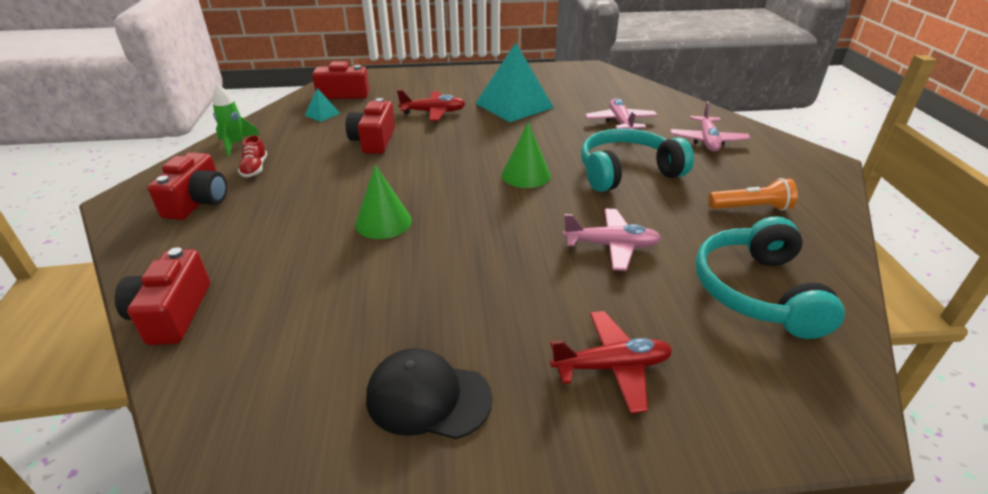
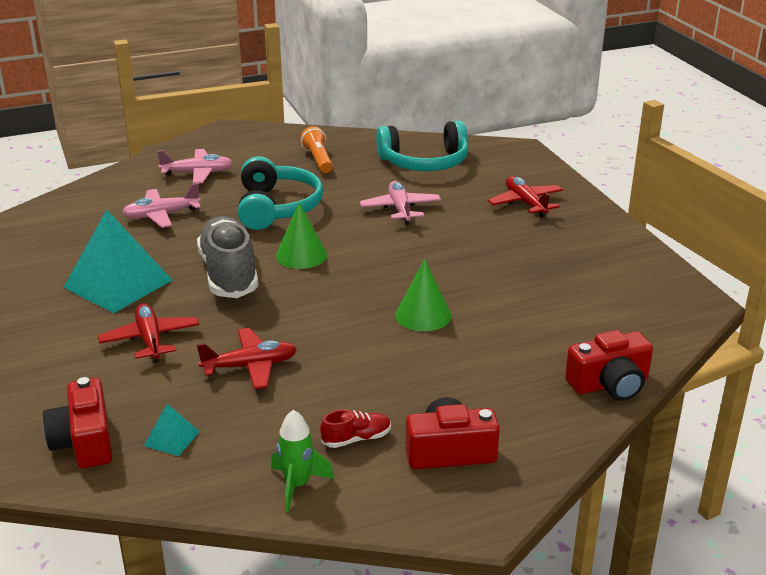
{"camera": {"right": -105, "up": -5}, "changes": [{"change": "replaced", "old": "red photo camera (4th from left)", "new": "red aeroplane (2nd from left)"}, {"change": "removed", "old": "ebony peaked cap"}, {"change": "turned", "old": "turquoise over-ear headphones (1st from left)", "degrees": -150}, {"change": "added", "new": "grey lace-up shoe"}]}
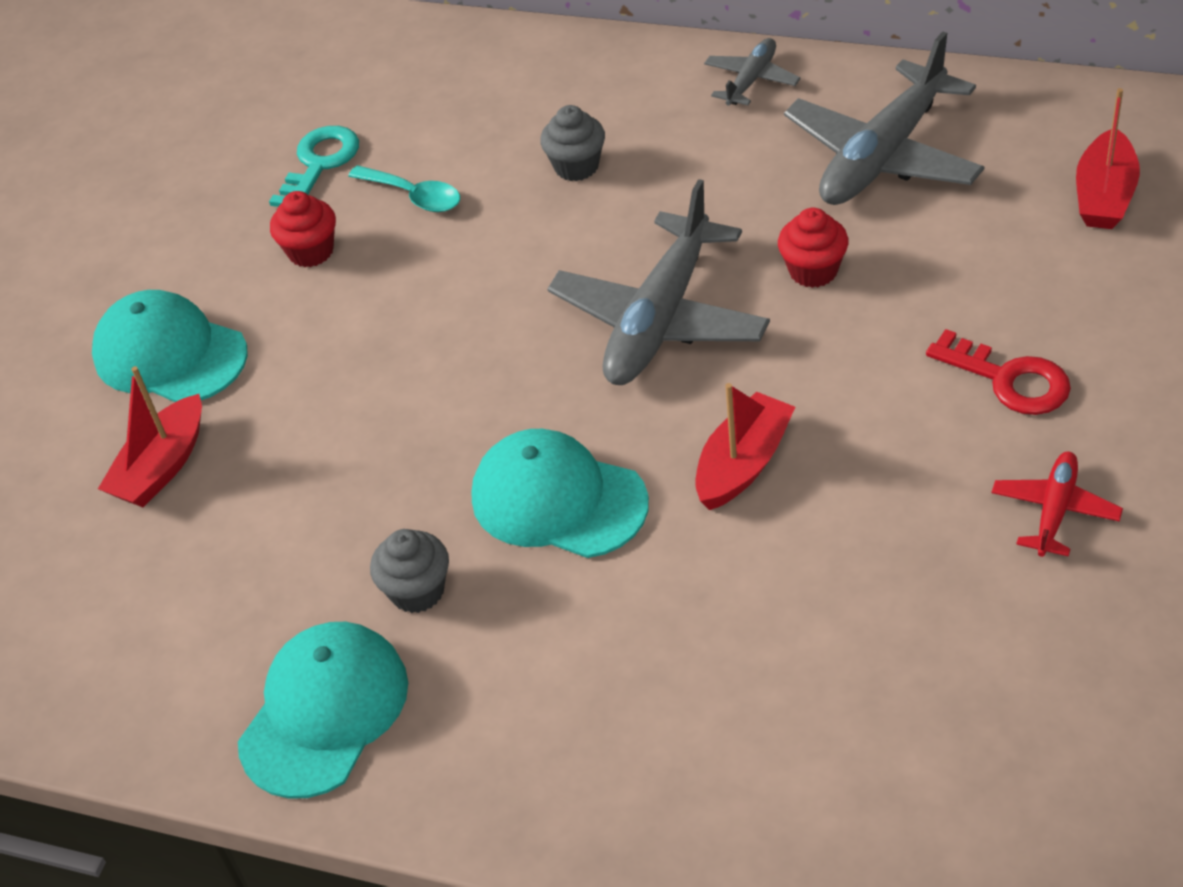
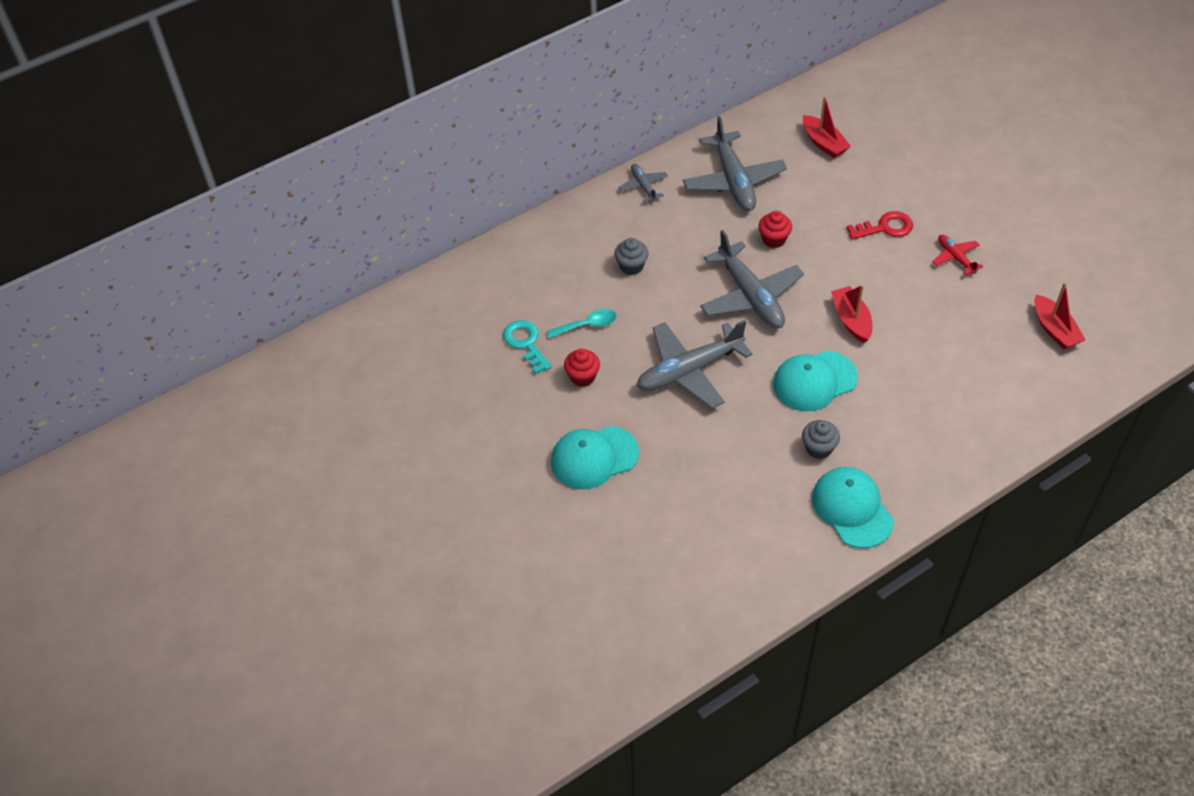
{"camera": {"right": -55, "up": 5}, "changes": [{"change": "moved", "old": "red boat (1st from left in the first image)", "new": "red boat (3rd from left)"}, {"change": "added", "new": "grey aeroplane (2nd from left)"}]}
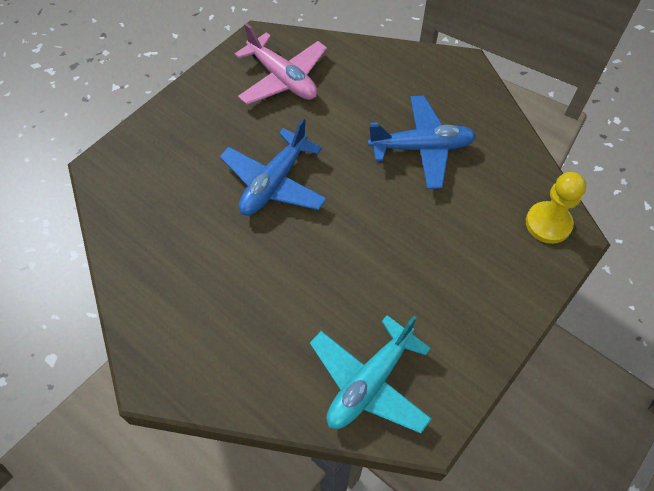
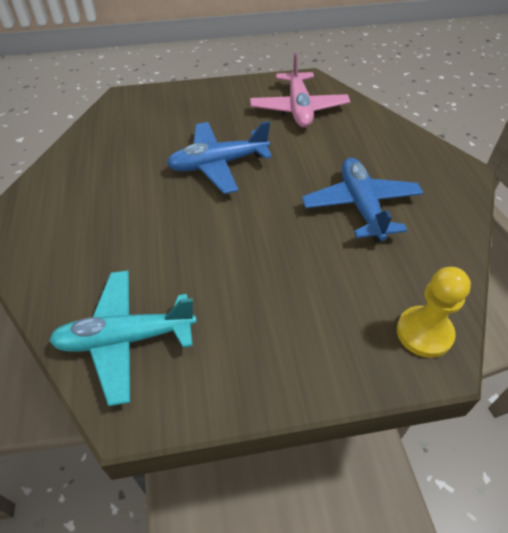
{"camera": {"right": 40, "up": -10}, "changes": [{"change": "turned", "old": "royal blue aeroplane (2nd from left)", "degrees": -135}]}
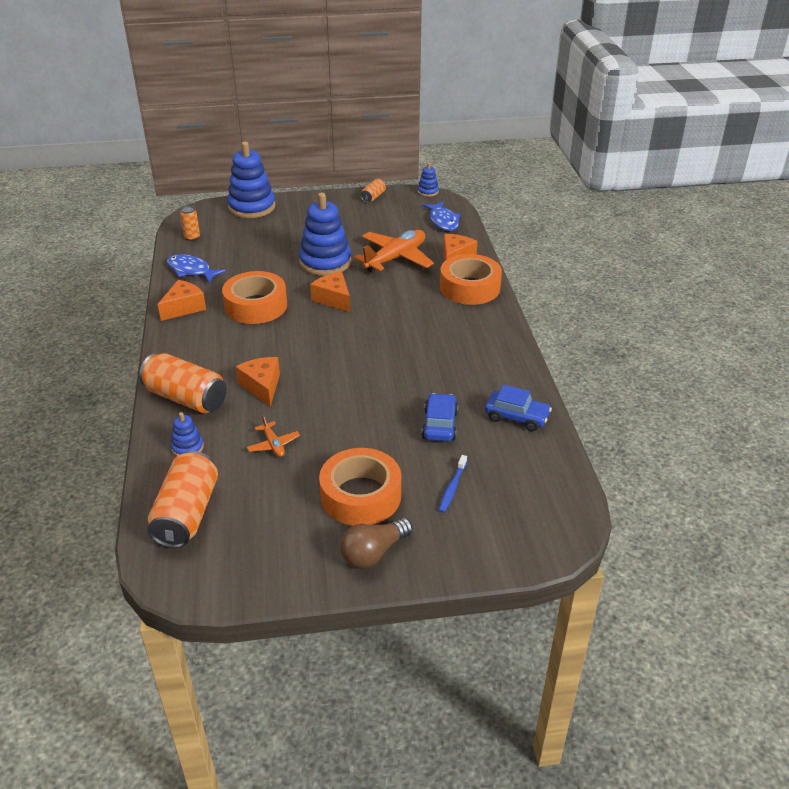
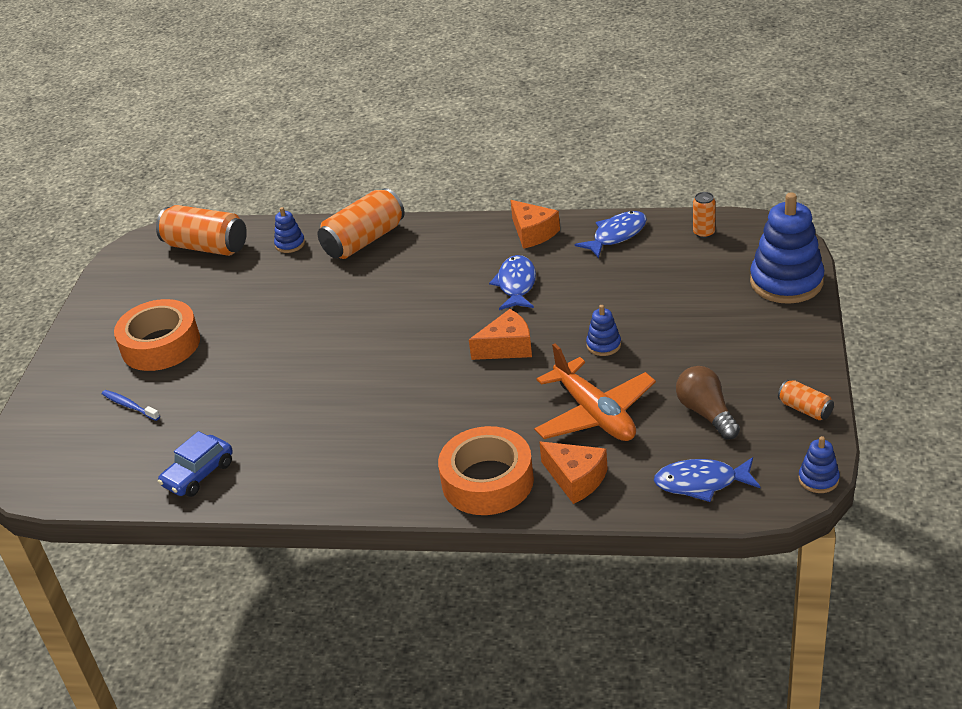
{"camera": {"right": 110, "up": 0}, "changes": [{"change": "replaced", "old": "orange tape (1st from left)", "new": "royal blue fish (1st from left)"}, {"change": "removed", "old": "orange cheese wedge (2nd from left)"}, {"change": "removed", "old": "orange aeroplane (1st from left)"}, {"change": "resized", "old": "royal blue stacking rings (3rd from left in the first image)", "factor": 0.46}, {"change": "moved", "old": "brown bulb"}, {"change": "removed", "old": "royal blue car (1st from left)"}]}
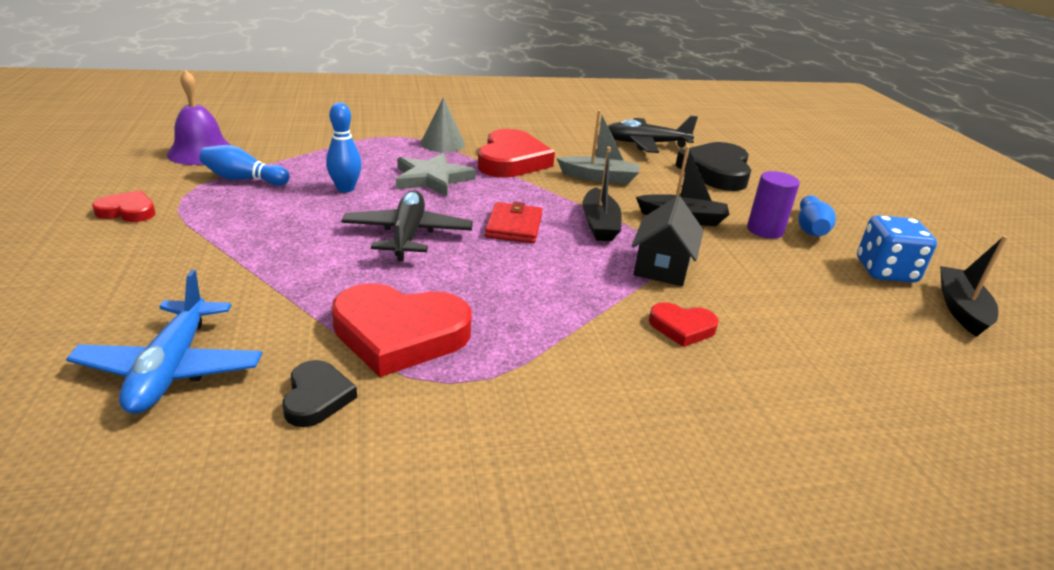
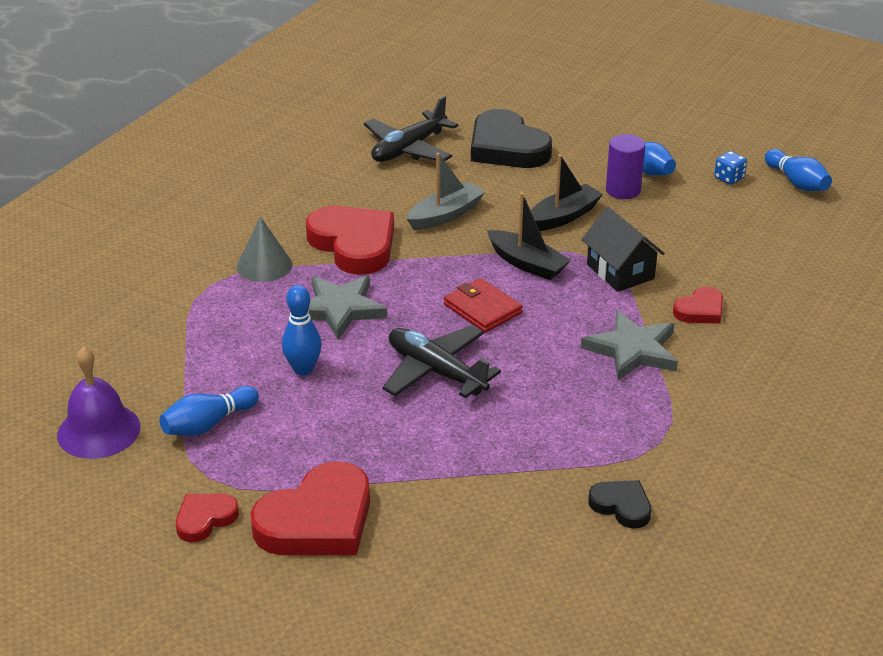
{"camera": {"right": -45, "up": 5}, "changes": [{"change": "removed", "old": "royal blue aeroplane"}, {"change": "moved", "old": "red heart shape (2nd from left)"}, {"change": "resized", "old": "royal blue dice", "factor": 0.53}, {"change": "replaced", "old": "ebony boat (3rd from left)", "new": "royal blue bowling pin (4th from left)"}, {"change": "added", "new": "grey star shape (2nd from left)"}]}
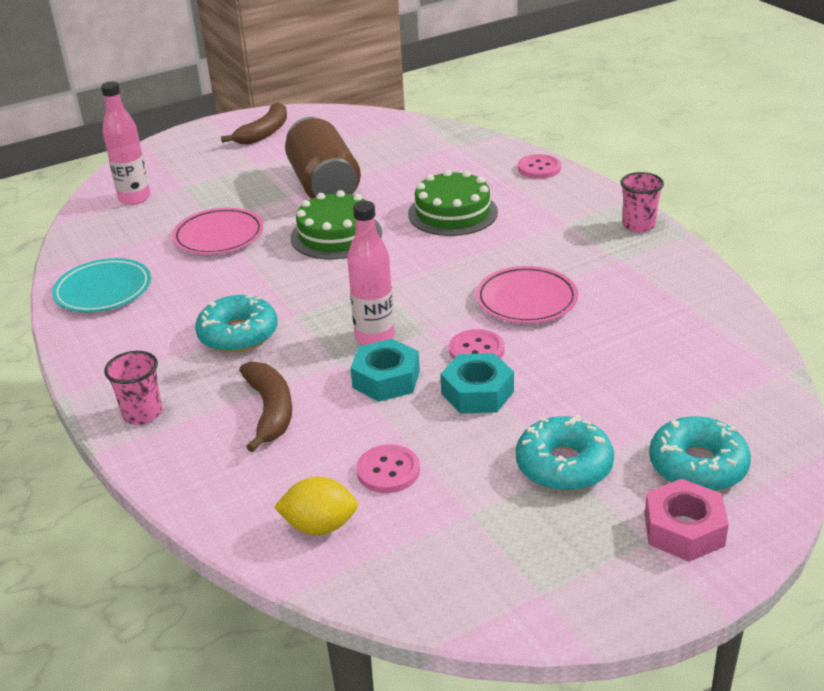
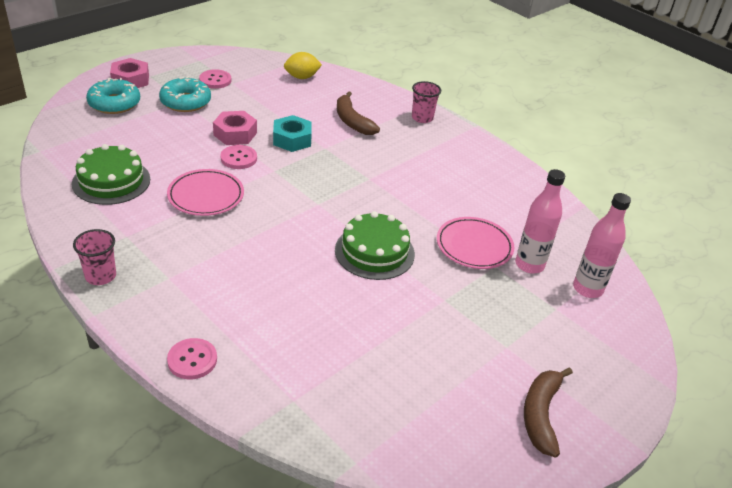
{"camera": {"right": 160, "up": 5}, "changes": [{"change": "removed", "old": "turquoise plate"}, {"change": "removed", "old": "turquoise donut (1st from left)"}, {"change": "removed", "old": "brown can"}, {"change": "moved", "old": "pink flask (2nd from left in the first image)", "new": "pink flask (1st from left)"}, {"change": "moved", "old": "pink sewing button (1st from left in the first image)", "new": "pink sewing button (2nd from left)"}, {"change": "moved", "old": "green gateau (2nd from left in the first image)", "new": "green gateau (1st from left)"}, {"change": "recoloured", "old": "turquoise nut (2nd from left)", "new": "pink nut (2nd from left)"}]}
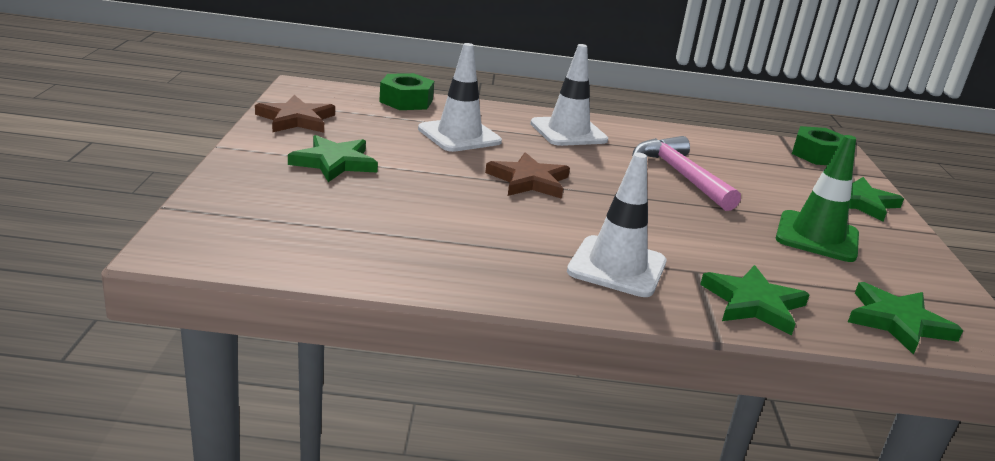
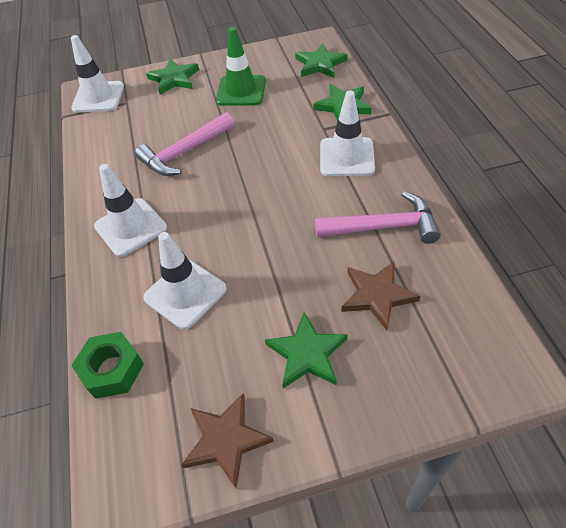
{"camera": {"right": -100, "up": 25}, "changes": [{"change": "moved", "old": "brown star shape (2nd from left)"}, {"change": "replaced", "old": "green nut (2nd from left)", "new": "white safety cone (1st from left)"}, {"change": "added", "new": "pink claw hammer (2nd from left)"}]}
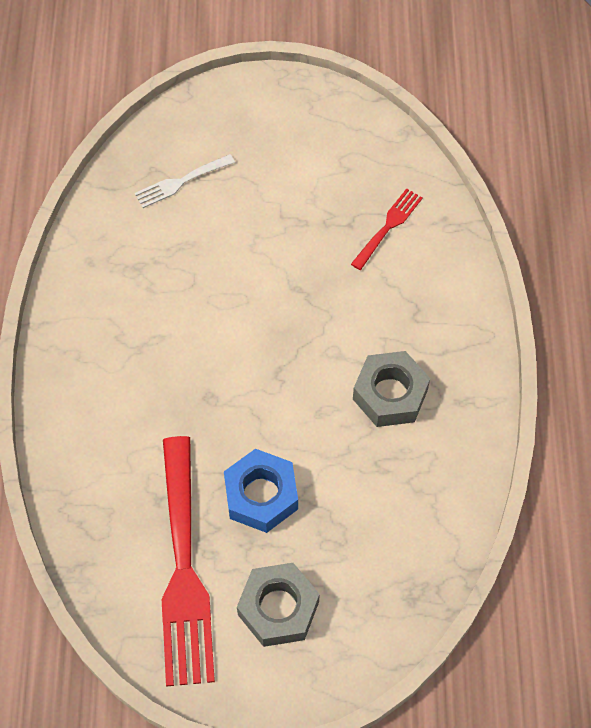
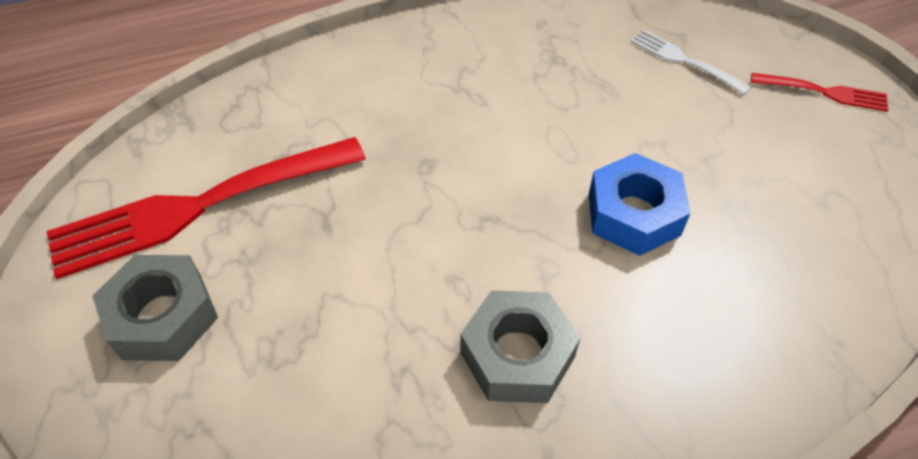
{"camera": {"right": 70, "up": -10}, "changes": [{"change": "moved", "old": "royal blue nut"}, {"change": "moved", "old": "red dinner fork (2nd from left)"}]}
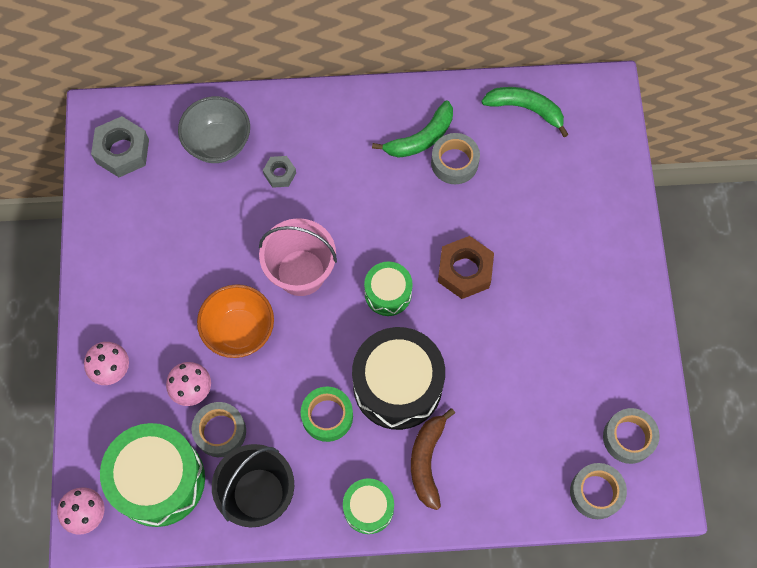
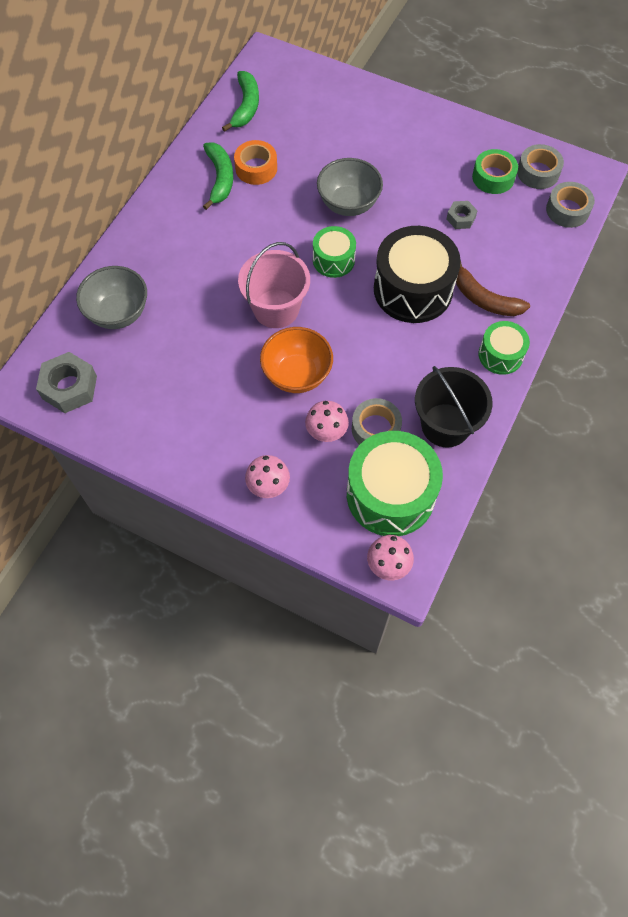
{"camera": {"right": -60, "up": -5}, "changes": [{"change": "moved", "old": "grey nut (2nd from left)"}, {"change": "moved", "old": "green tape"}, {"change": "recoloured", "old": "grey tape (2nd from left)", "new": "orange tape"}, {"change": "replaced", "old": "brown nut", "new": "grey deep dish (2nd from left)"}, {"change": "turned", "old": "green banana fruit (2nd from left)", "degrees": 135}]}
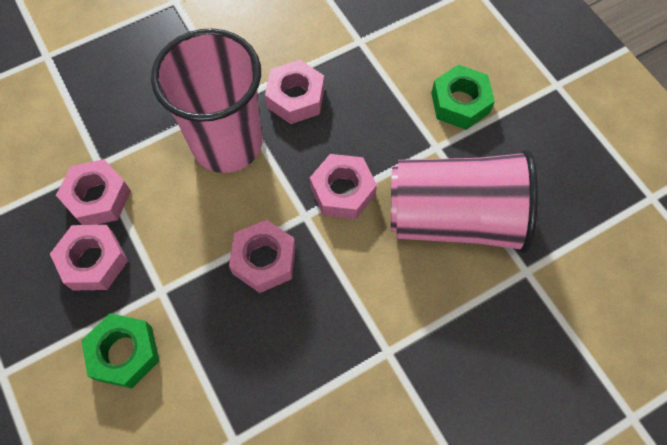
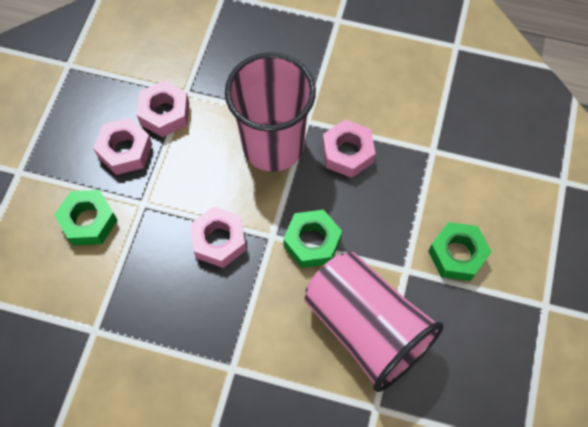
{"camera": {"right": 45, "up": 0}, "changes": [{"change": "recoloured", "old": "pink nut (5th from left)", "new": "green nut (2nd from left)"}]}
